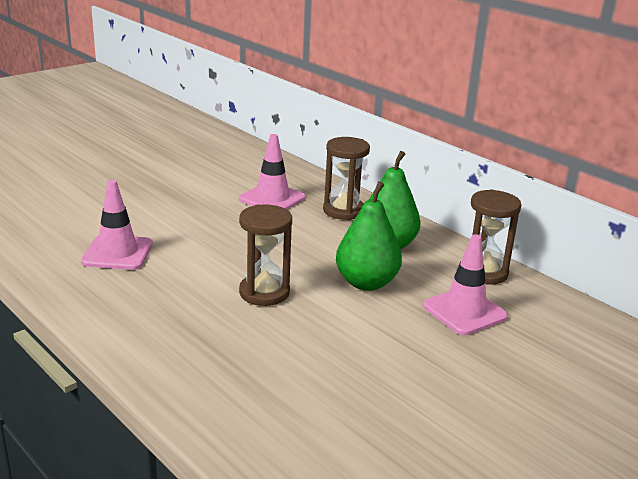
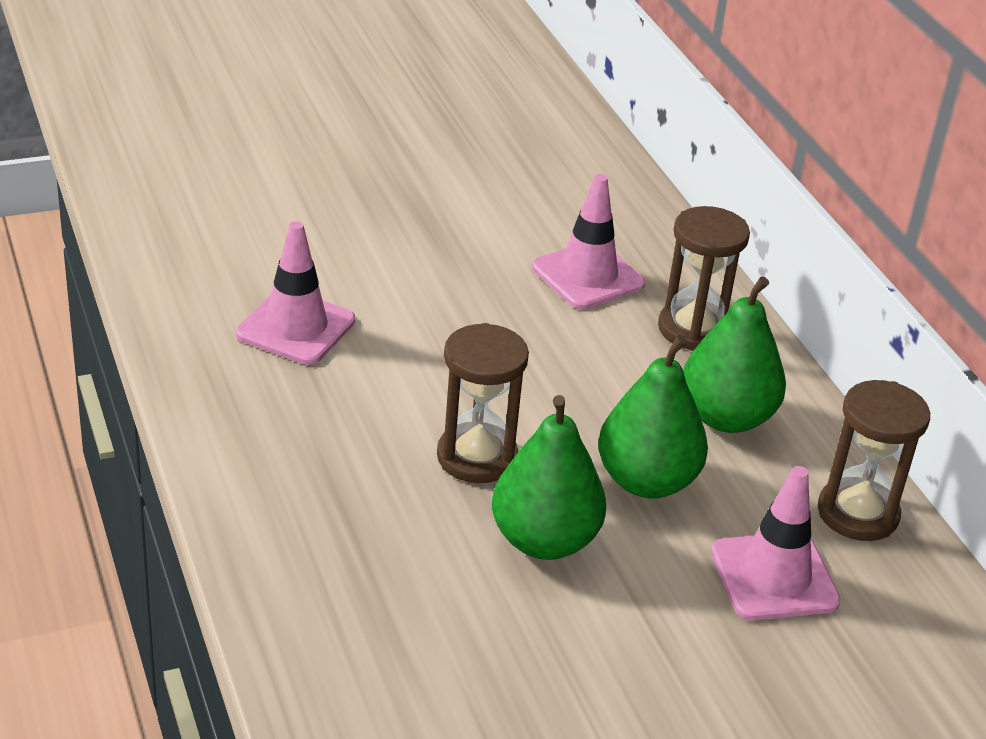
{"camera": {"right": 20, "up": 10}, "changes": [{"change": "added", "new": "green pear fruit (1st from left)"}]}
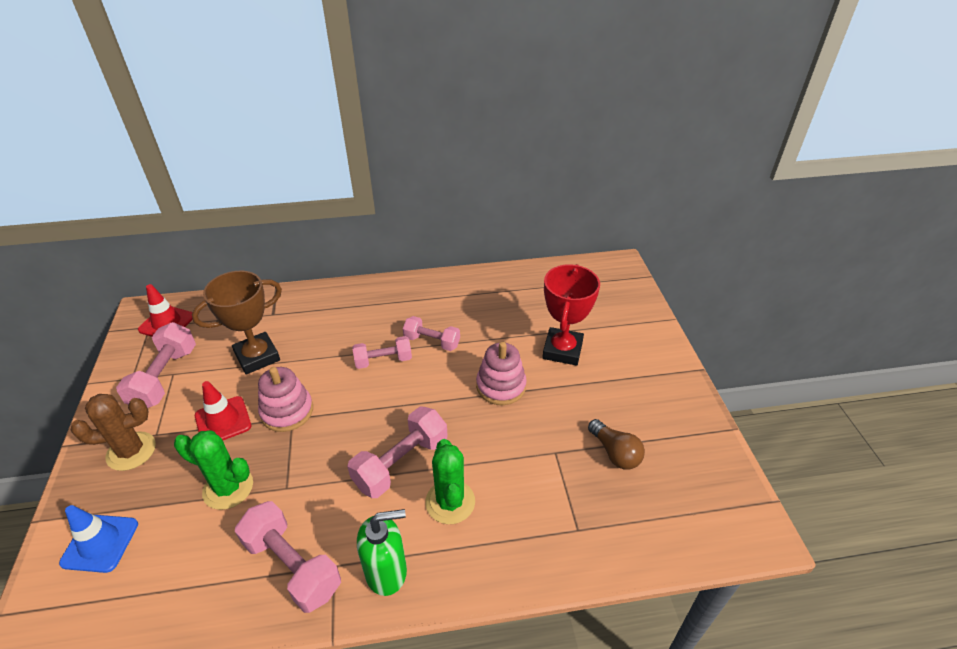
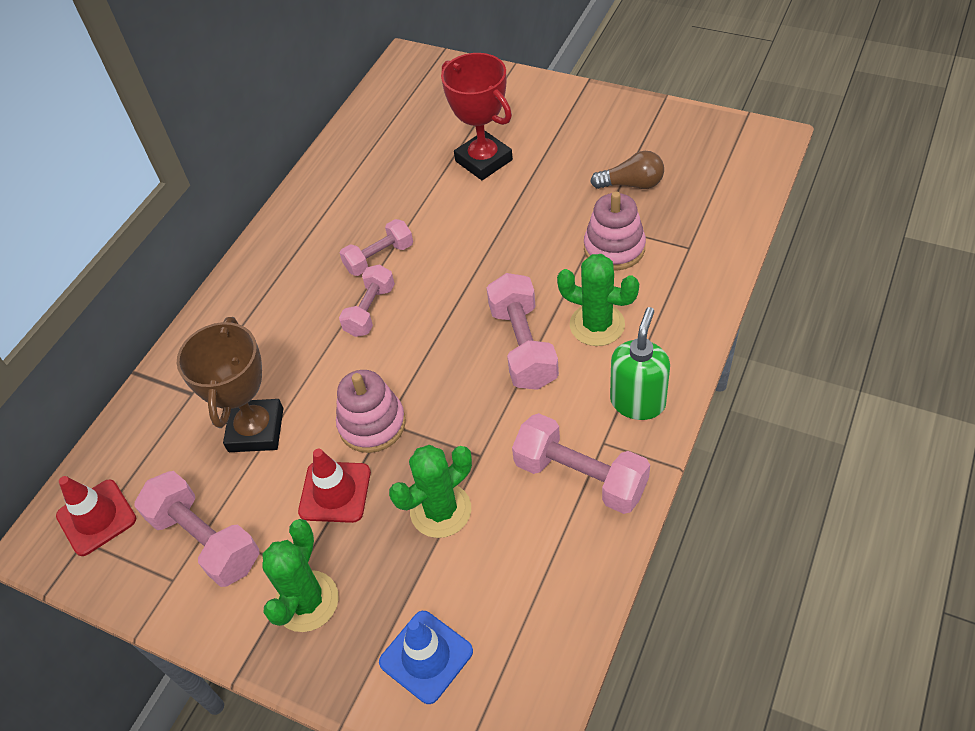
{"camera": {"right": -50, "up": 10}, "changes": [{"change": "recoloured", "old": "brown cactus", "new": "green cactus (1st from left)"}, {"change": "turned", "old": "pink hand weight (2nd from left in the first image)", "degrees": 45}, {"change": "moved", "old": "pink stacking rings (2nd from left)"}]}
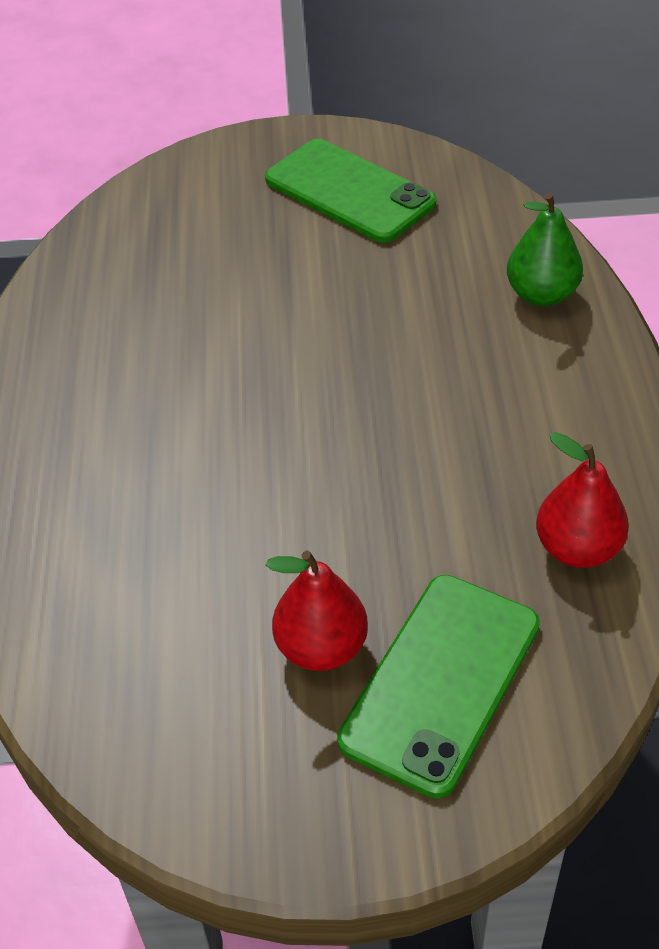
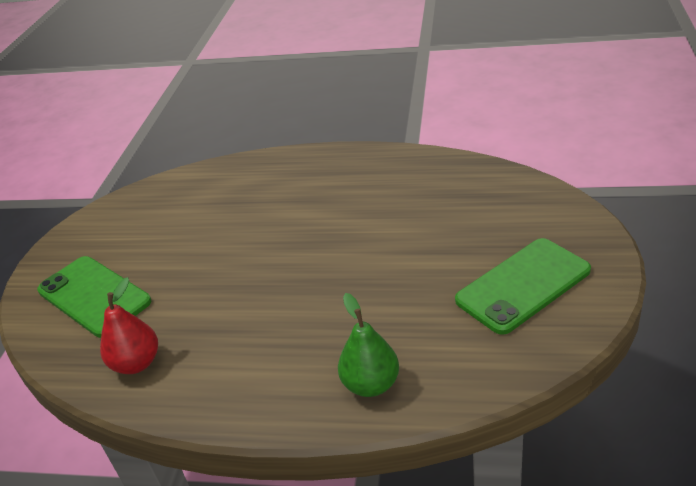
{"camera": {"right": 105, "up": -10}, "changes": [{"change": "removed", "old": "red pear fruit (1st from left)"}]}
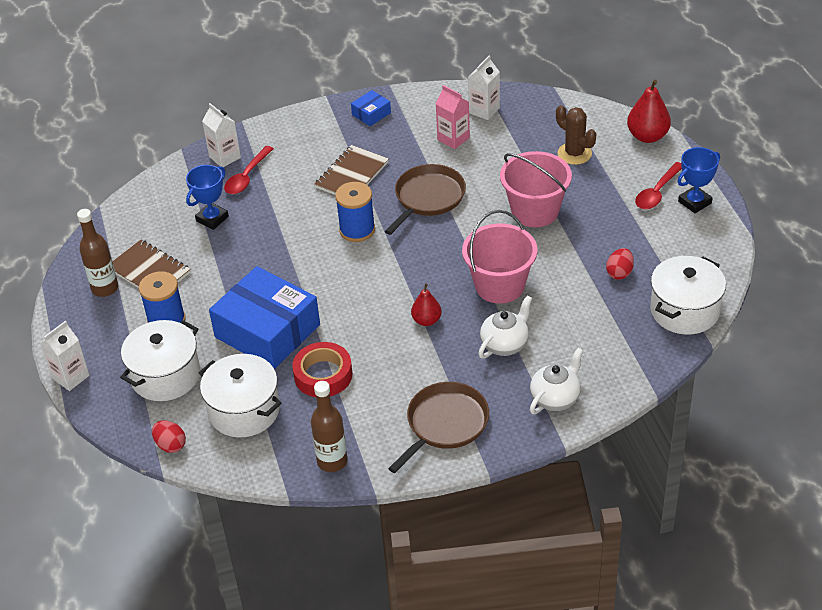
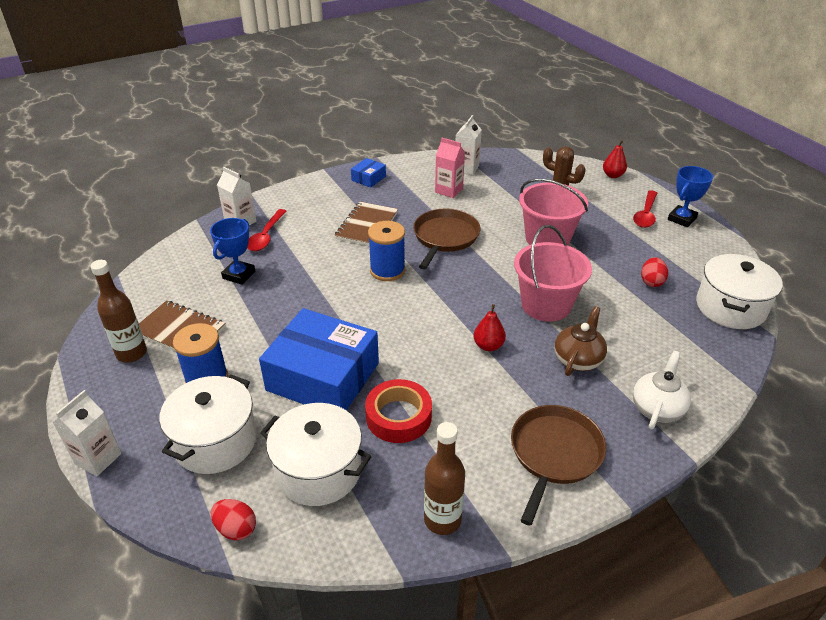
{"camera": {"right": -15, "up": -5}, "changes": [{"change": "recoloured", "old": "white tea pot (1st from left)", "new": "brown tea pot"}, {"change": "resized", "old": "red pear fruit (2nd from left)", "factor": 0.63}]}
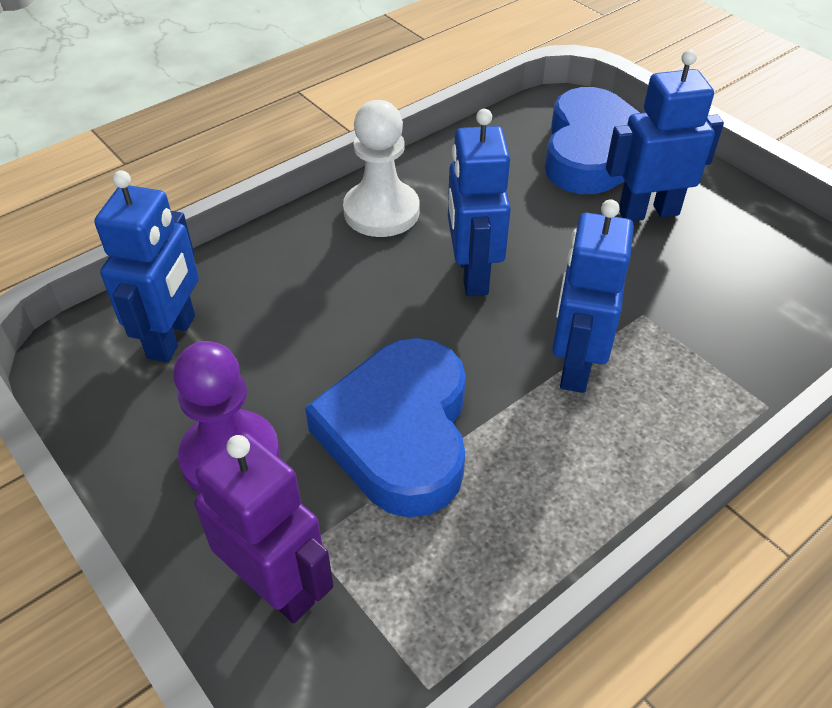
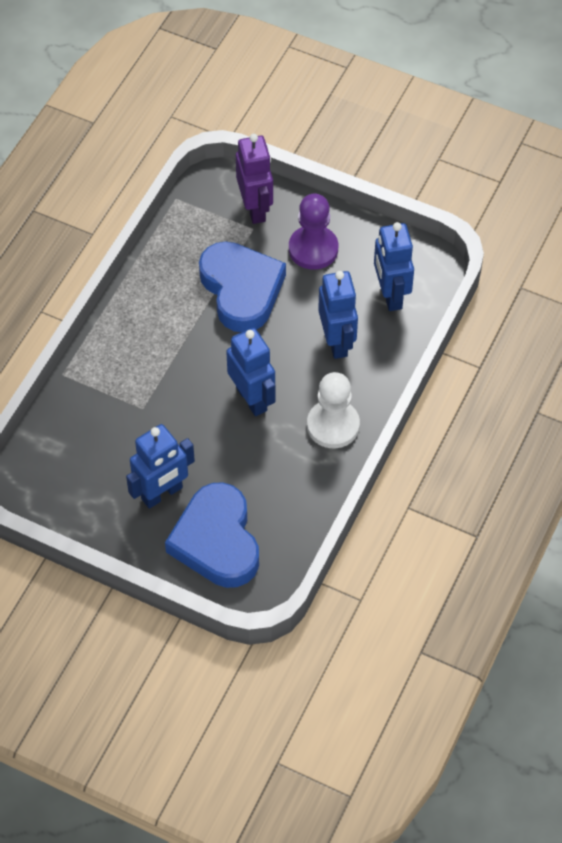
{"camera": {"right": 155, "up": 10}, "changes": [{"change": "turned", "old": "purple robot figure", "degrees": -120}, {"change": "moved", "old": "royal blue robot figure (3rd from left)"}]}
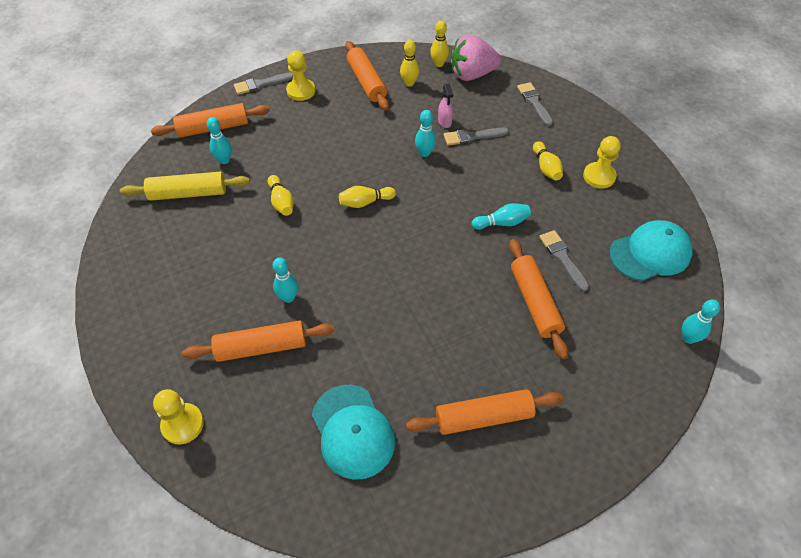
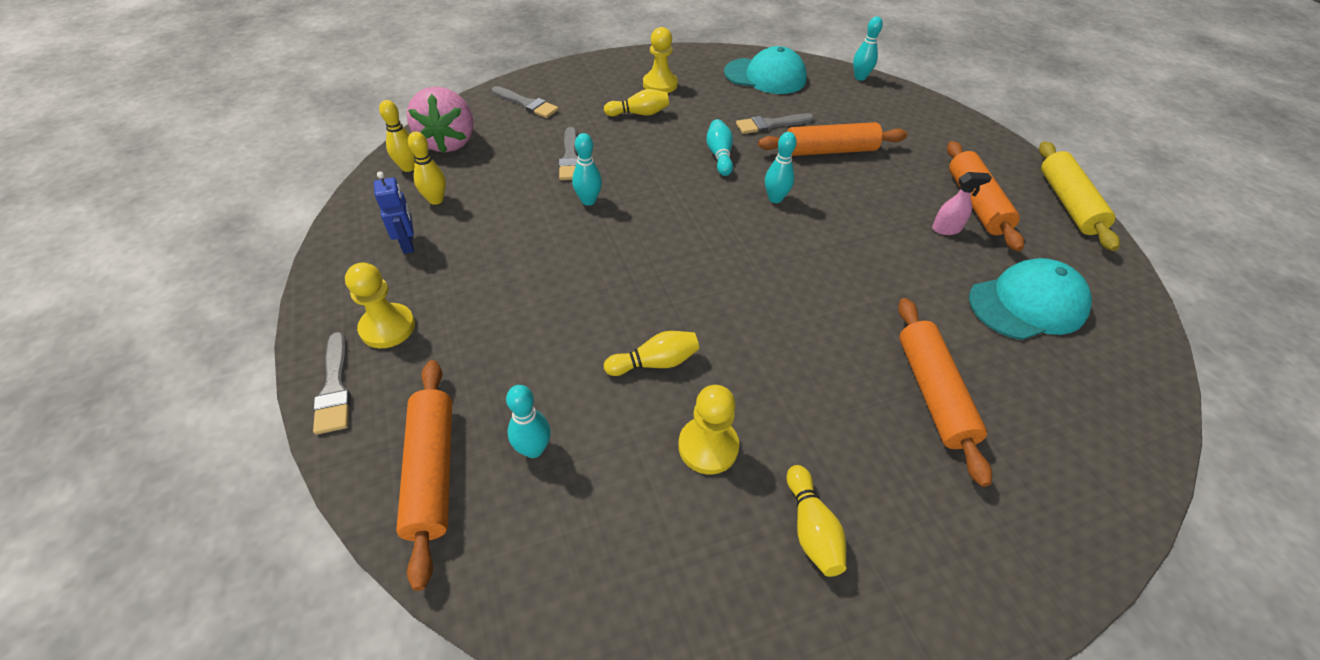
{"camera": {"right": -85, "up": -5}, "changes": [{"change": "moved", "old": "yellow rolling pin"}, {"change": "moved", "old": "yellow game pawn (1st from left in the first image)", "new": "yellow game pawn (3rd from left)"}, {"change": "moved", "old": "turquoise bowling pin (2nd from left in the first image)", "new": "turquoise bowling pin (4th from left)"}, {"change": "moved", "old": "yellow bowling pin (2nd from left in the first image)", "new": "yellow bowling pin (5th from left)"}, {"change": "replaced", "old": "orange rolling pin (3rd from left)", "new": "royal blue robot figure"}, {"change": "moved", "old": "pink spray bottle"}, {"change": "turned", "old": "grey brush (3rd from left in the first image)", "degrees": -135}, {"change": "turned", "old": "turquoise peaked cap (2nd from left in the first image)", "degrees": 120}]}
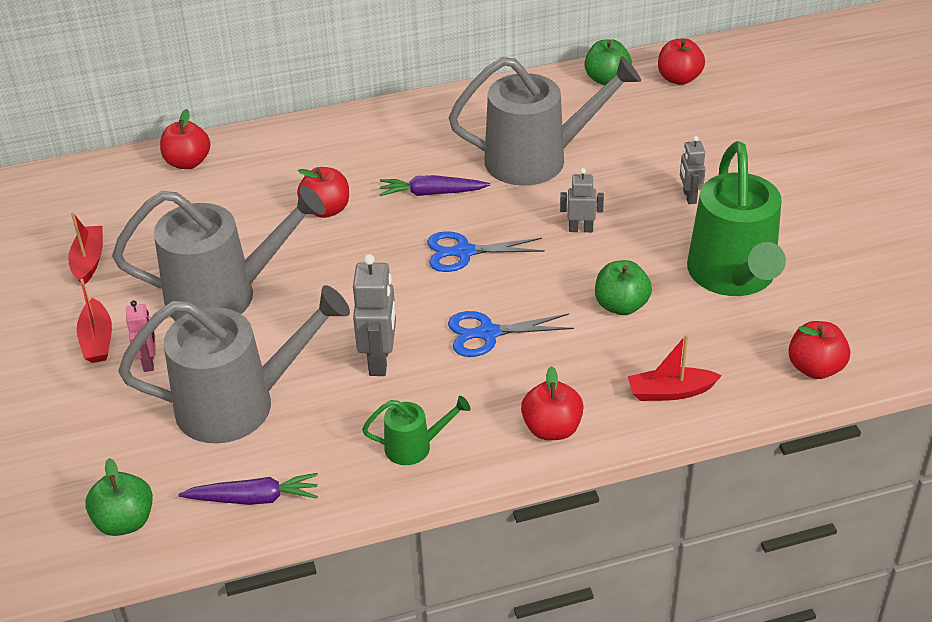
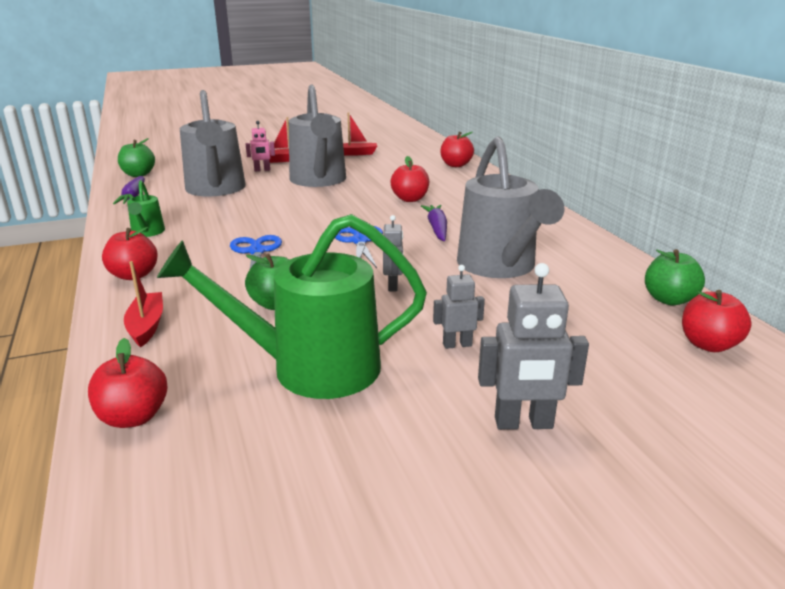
{"camera": {"right": 85, "up": -15}, "changes": [{"change": "moved", "old": "grey robot figure (1st from left in the first image)", "new": "grey robot figure (3rd from left)"}]}
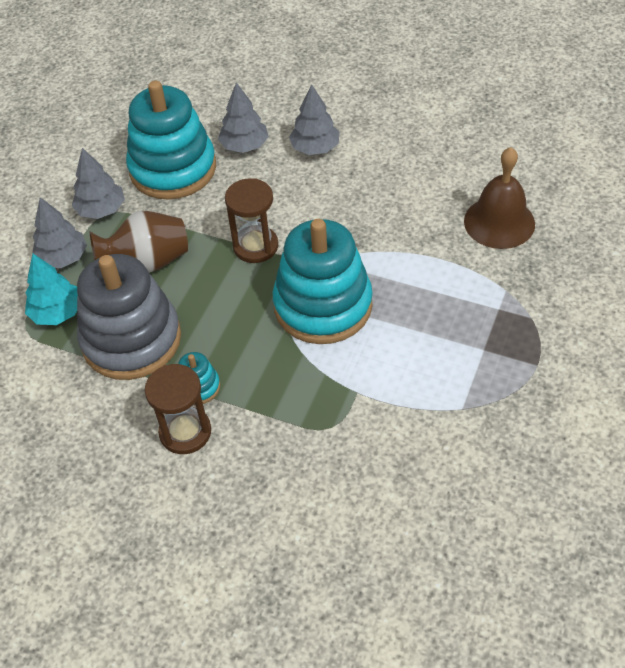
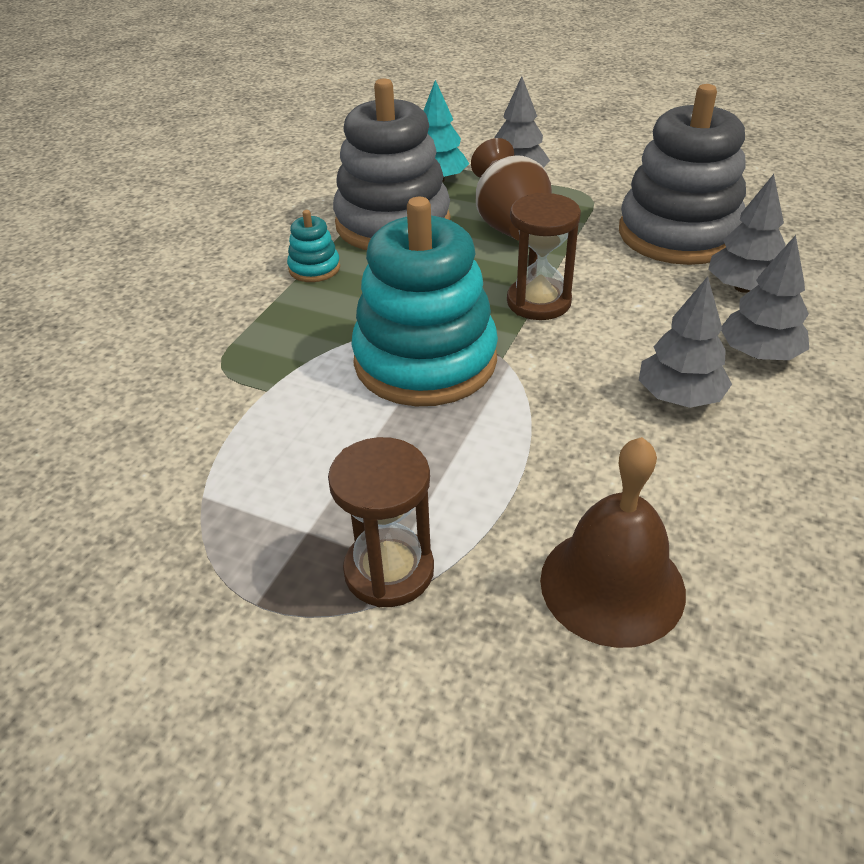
{"camera": {"right": 90, "up": -10}, "changes": [{"change": "moved", "old": "grey fir tree (2nd from left)"}, {"change": "recoloured", "old": "turquoise stacking rings (1st from left)", "new": "grey stacking rings (2nd from left)"}, {"change": "moved", "old": "brown sandglass (1st from left)"}]}
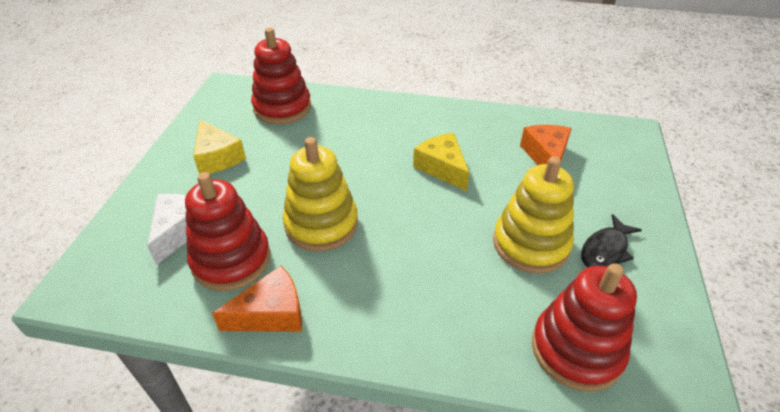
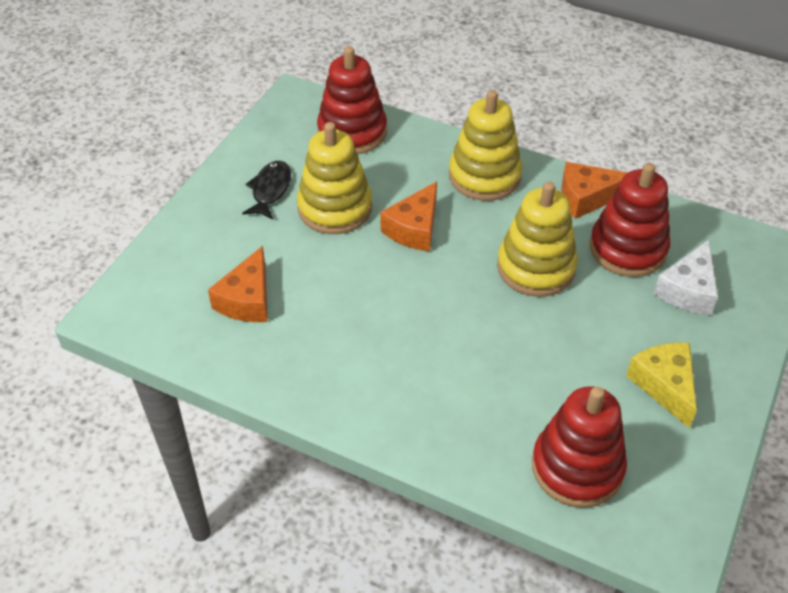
{"camera": {"right": -165, "up": 5}, "changes": [{"change": "removed", "old": "yellow cheese wedge (2nd from left)"}, {"change": "turned", "old": "ebony fish", "degrees": -45}, {"change": "added", "new": "orange cheese wedge (2nd from left)"}, {"change": "added", "new": "yellow stacking rings (2nd from left)"}]}
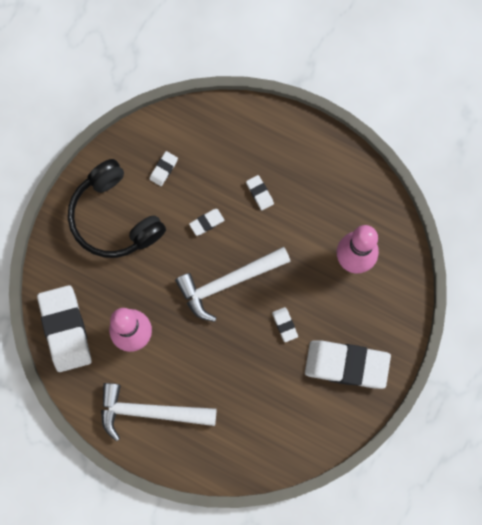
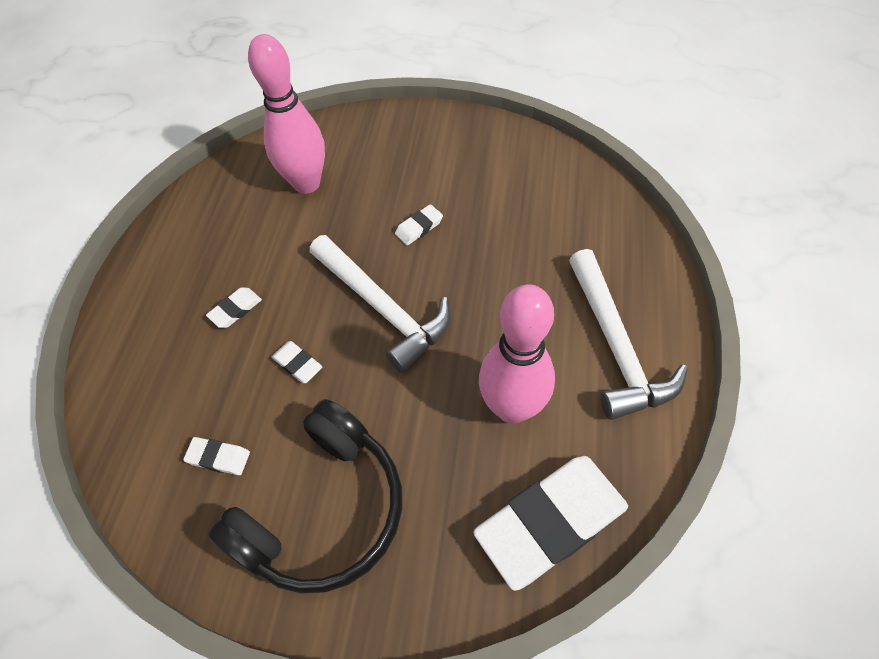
{"camera": {"right": -105, "up": -20}, "changes": [{"change": "removed", "old": "white eraser (6th from left)"}]}
